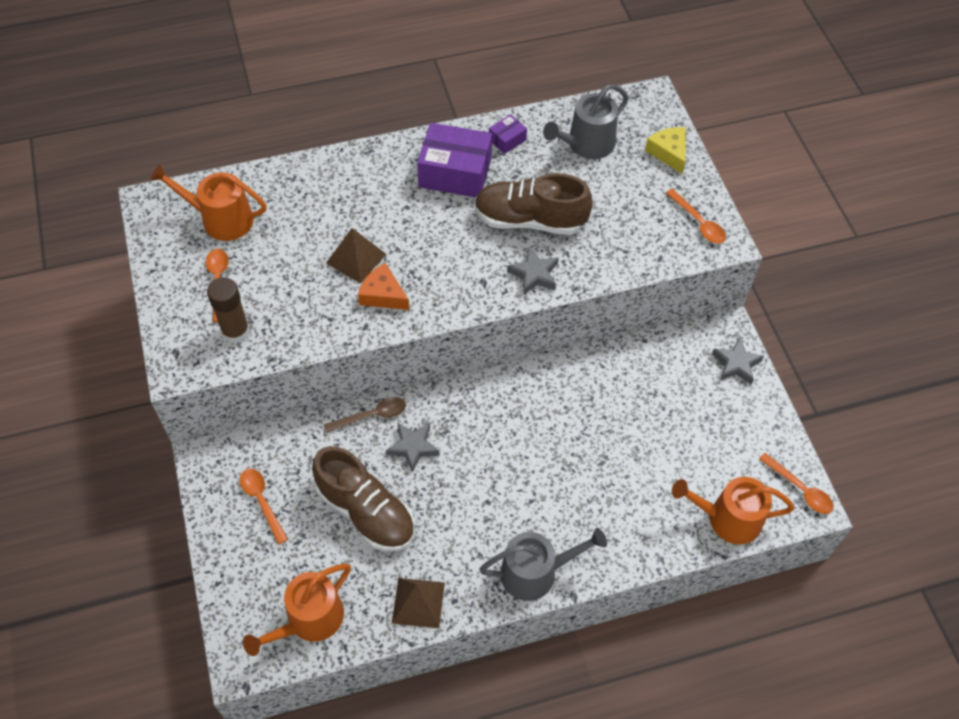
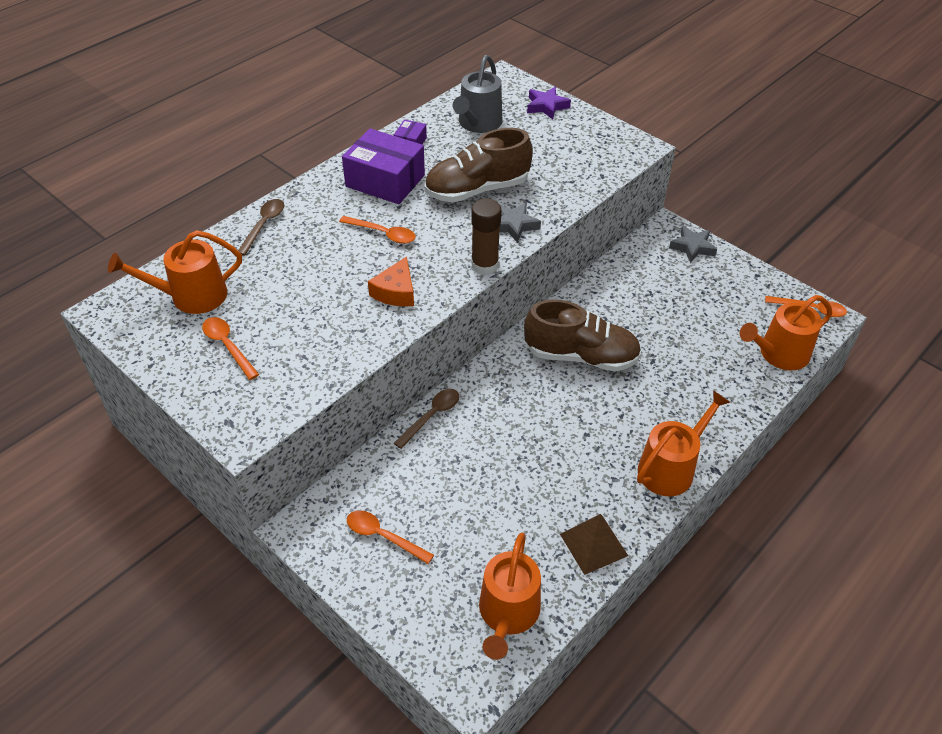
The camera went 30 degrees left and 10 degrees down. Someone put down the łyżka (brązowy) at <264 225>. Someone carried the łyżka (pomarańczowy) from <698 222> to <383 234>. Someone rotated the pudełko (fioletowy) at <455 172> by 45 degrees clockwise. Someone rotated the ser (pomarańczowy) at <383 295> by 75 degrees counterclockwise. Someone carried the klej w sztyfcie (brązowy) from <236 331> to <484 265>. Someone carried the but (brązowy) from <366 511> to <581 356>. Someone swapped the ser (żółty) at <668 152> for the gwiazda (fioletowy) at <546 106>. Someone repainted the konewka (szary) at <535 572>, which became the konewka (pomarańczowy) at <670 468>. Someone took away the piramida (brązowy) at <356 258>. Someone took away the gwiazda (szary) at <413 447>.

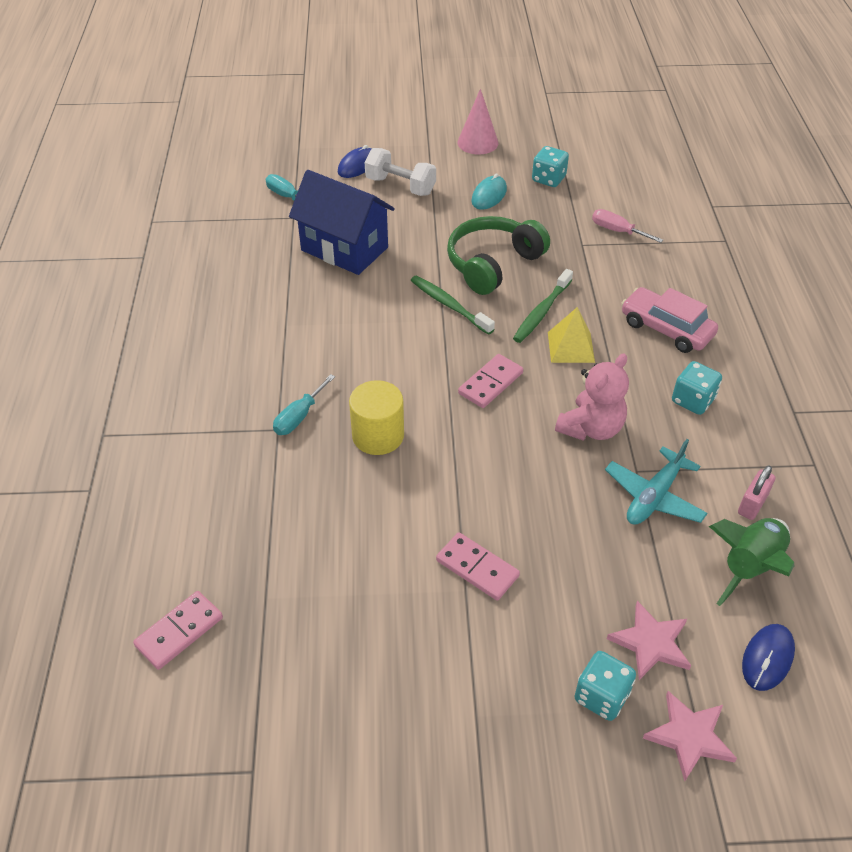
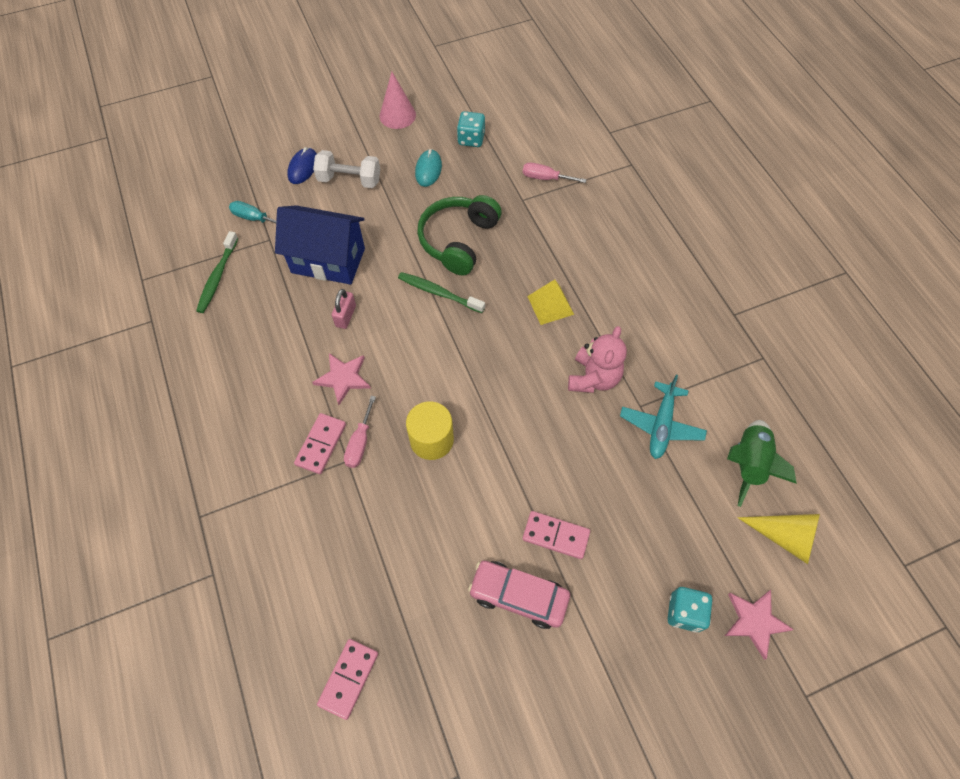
The camera went 20 degrees left and 15 degrees up. Someone carried the szczoteczka do zębów (zielony) from <541 312> to <217 277>. Someone carried the kostka domina (różowy) from <490 383> to <321 444>. Someone carried the gwiazda (różowy) from <651 643> to <343 378>. Someone carried the kłódka (różowy) from <752 504> to <346 316>. Someone repainted the śrubokręt (turkusowy) at <299 417>, which became the śrubokręt (różowy) at <360 443>. Someone carried the samochód (różowy) from <666 329> to <518 596>. Someone swapped the myszka (niebieski) at <767 658> for the stożek (żółty) at <785 537>. Someone took away the kostka do gry (turkusowy) at <692 400>.

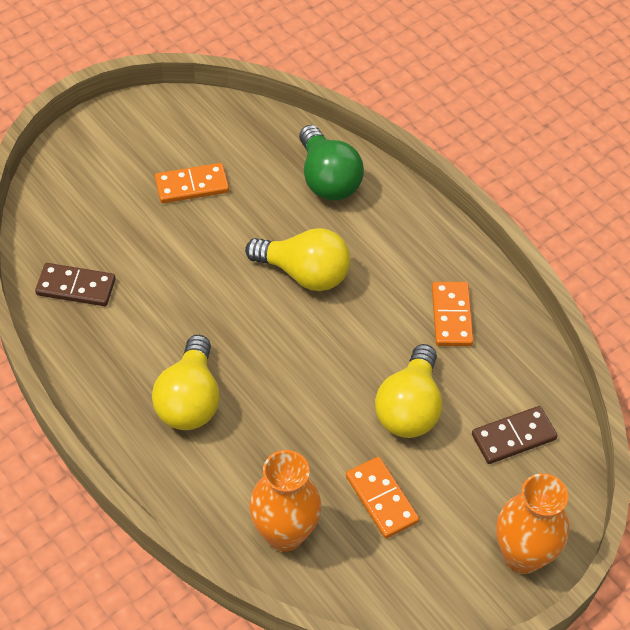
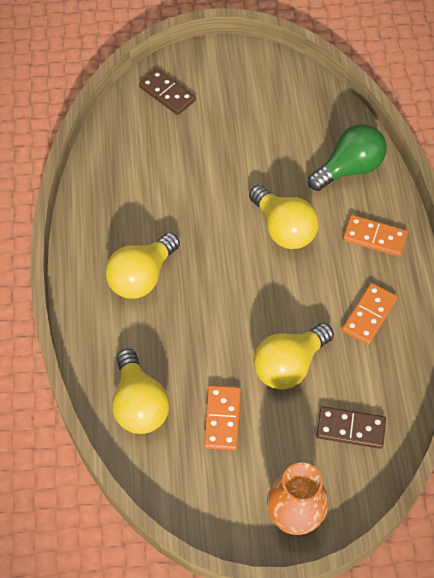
The camera went 35 degrees right and 5 degrees up. Someone swapped the wazon (pomarańczowy) at <284 534> for the żarówka (żółty) at <139 404>. Someone carried the kostka domina (brązowy) from <76 287> to <167 94>. Someone rotated the żarówka (zielony) at <327 179> by 135 degrees counterclockwise. Someone carried the kostka domina (pomarańczowy) from <192 185> to <374 237>.

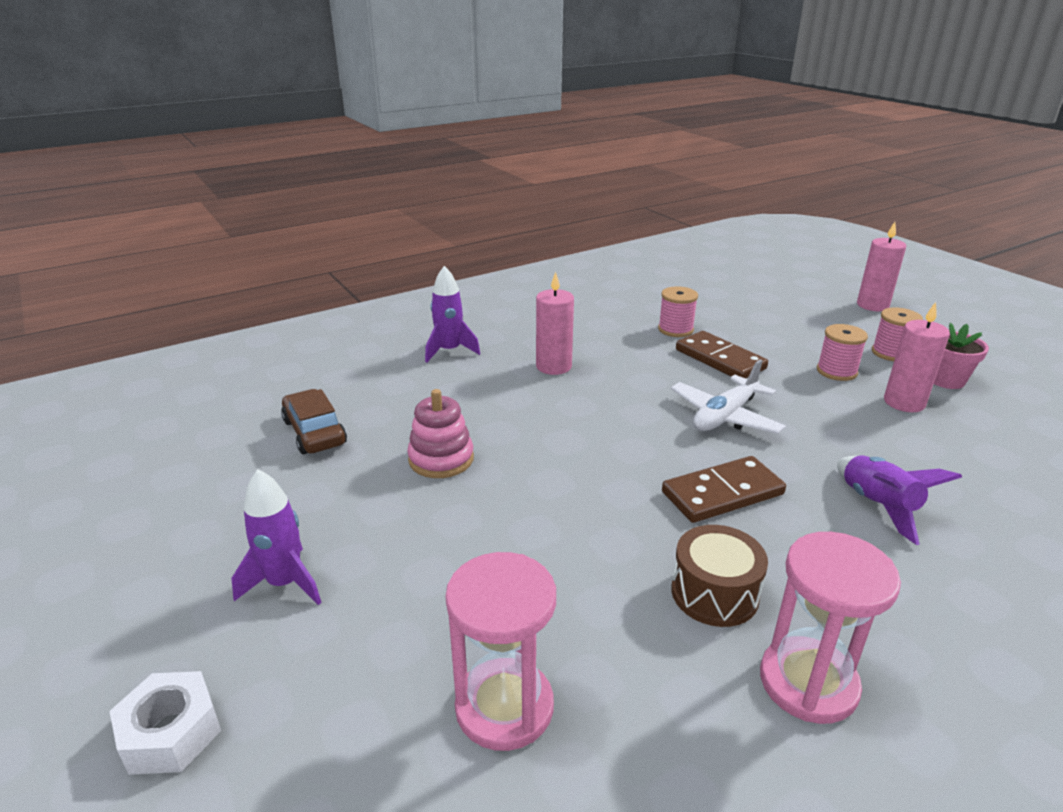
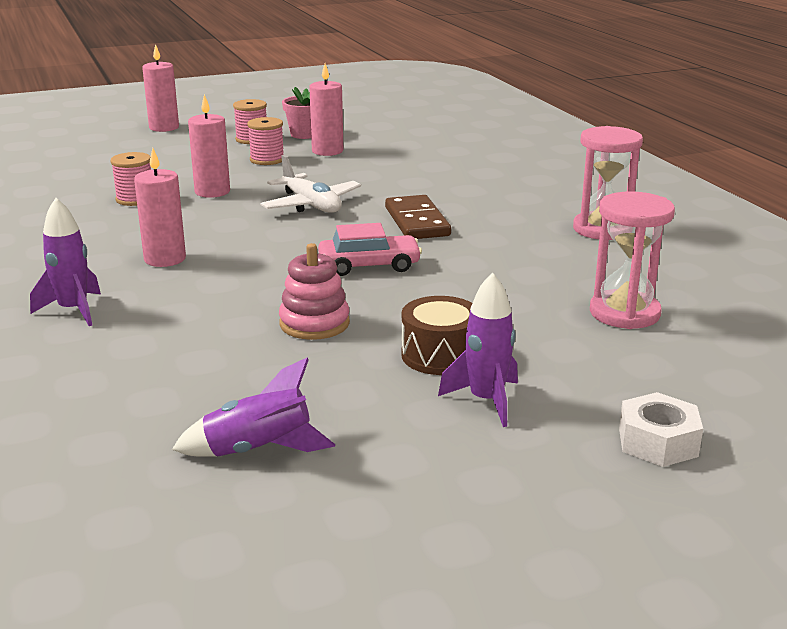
The camera went 80 degrees left and 5 degrees down. Someone carried the rakieta (fioletowy) from <878 506> to <258 450>. Someone swapped the kostka domina (brązowy) at <720 359> for the świeca (różowy) at <212 192>. Someone put down the samochód (różowy) at <369 265>. Someone carried the bęben (brązowy) from <714 593> to <440 355>. Someone took away the samochód (brązowy) at <315 432>.

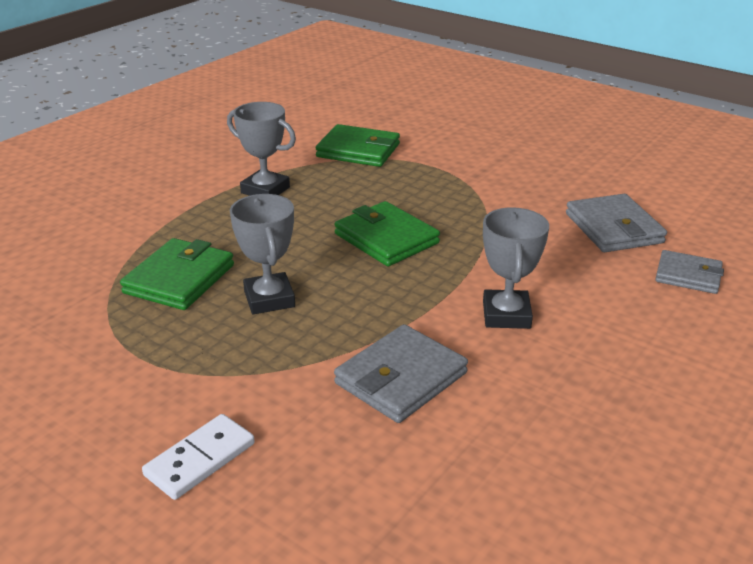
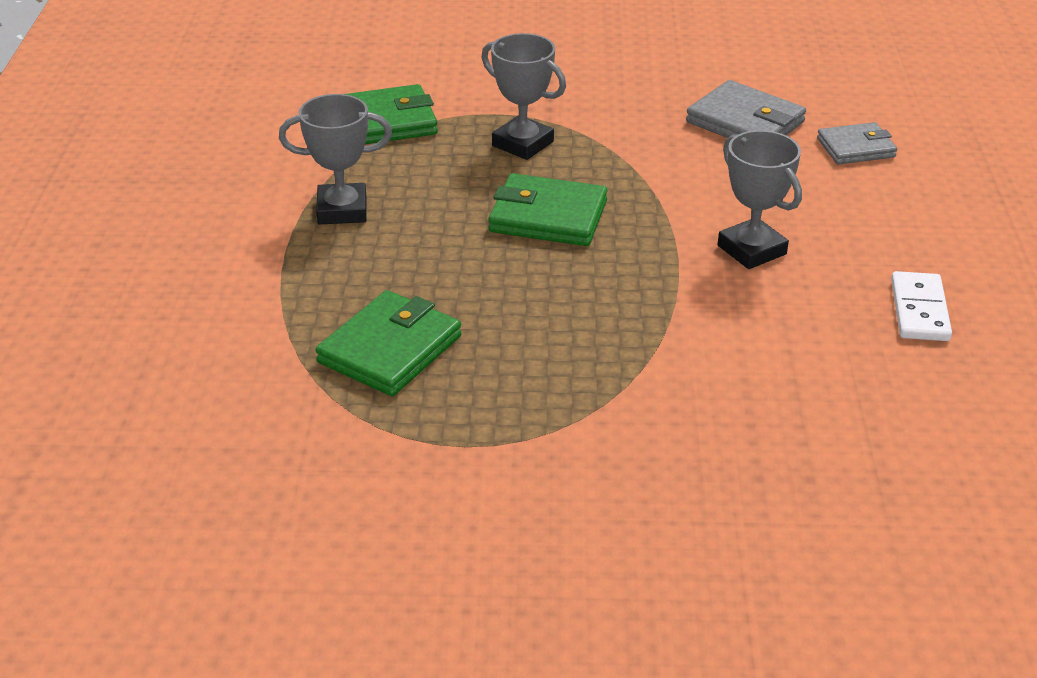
The camera went 35 degrees left and 5 degrees up. Someone rotated the portfel (zielony) at <179 279> by 45 degrees clockwise. Someone carried the puchar (szary) from <269 299> to <523 144>. Someone carried the kostka domina (biały) from <200 459> to <919 310>. Someone took away the portfel (szary) at <401 378>.

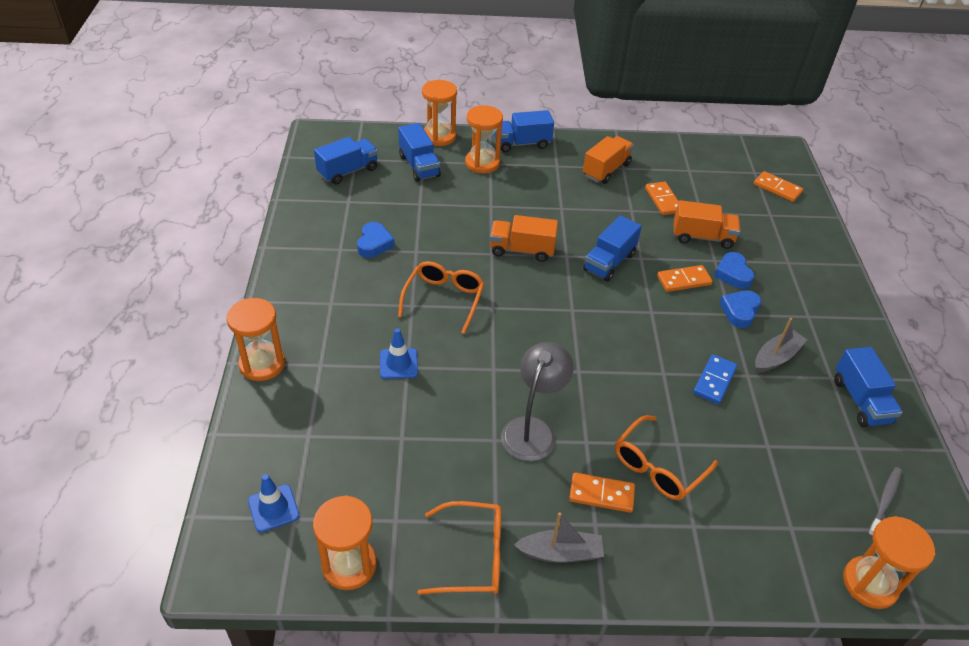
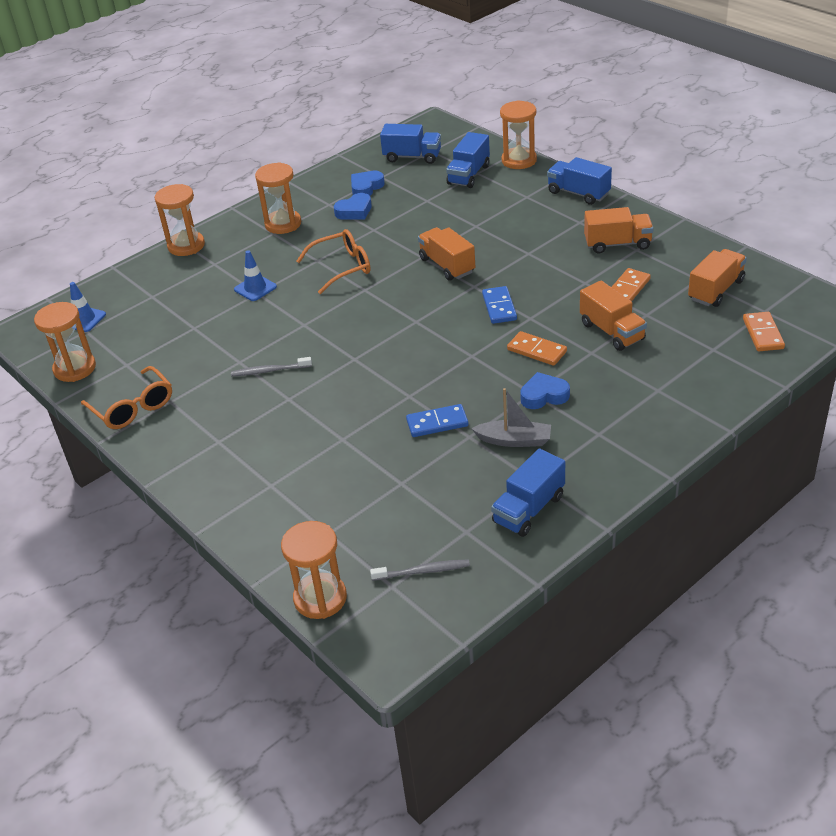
The camera went 55 degrees right and 5 degrees down. Someone swapped the lampka (szary) at <533 429> for the szczoteczka do zębów (szary) at <269 371>. Someone carried the klepsydra (pomarańczowy) from <482 163> to <283 224>. Someone carried the serce (niebieski) from <733 274> to <366 187>. Someone swapped the ciężarówka (niebieski) at <609 262> for the kostka domina (niebieski) at <499 307>. Someone put down the ciężarówka (pomarańczowy) at <716 290>. Someone took away the łódka (szary) at <560 553>. Someone took away the kostka domina (pomarańczowy) at <601 494>. Someone took away the okulary (pomarańczowy) at <658 467>.

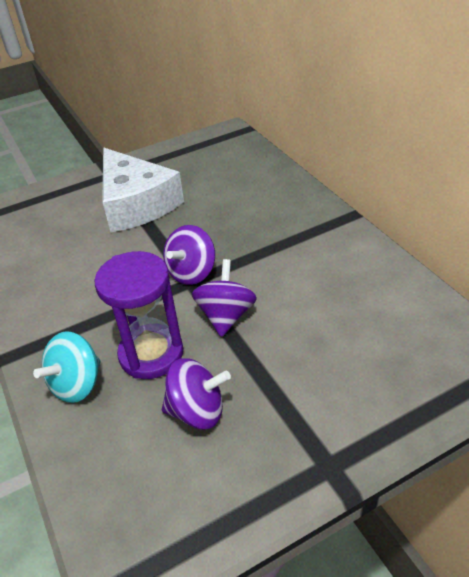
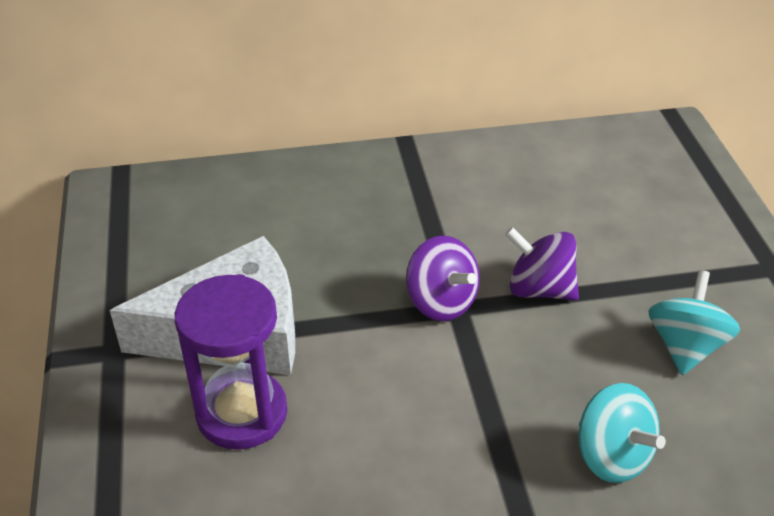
The camera went 75 degrees left and 0 degrees up. Someone carried the klepsydra (fioletowy) from <151 354> to <242 413>. Someone repainted the bączek (fioletowy) at <197 411>, which became the bączek (turkusowy) at <685 346>.

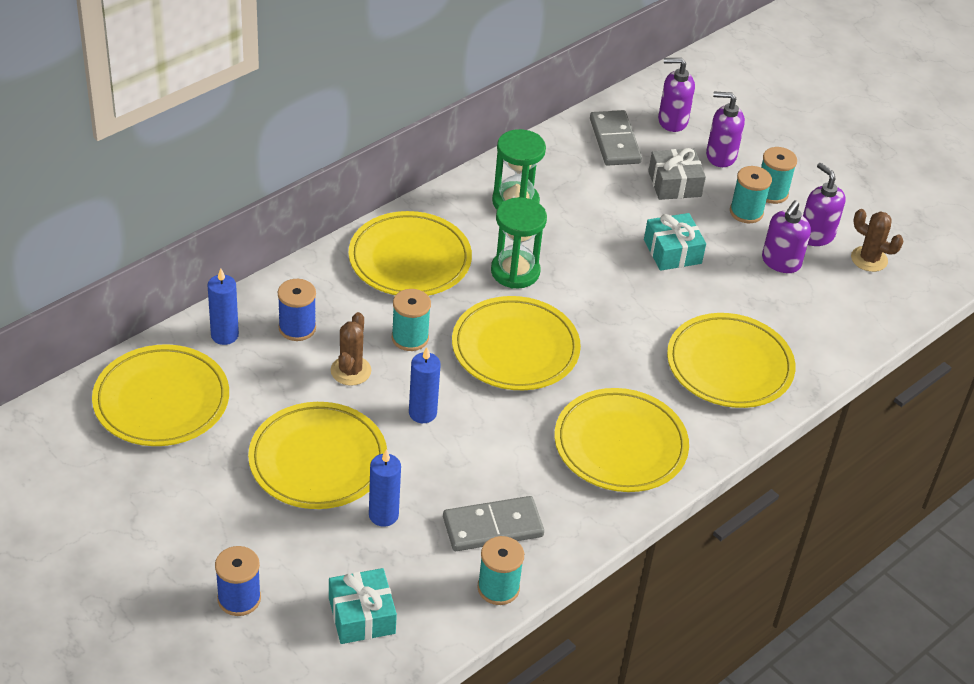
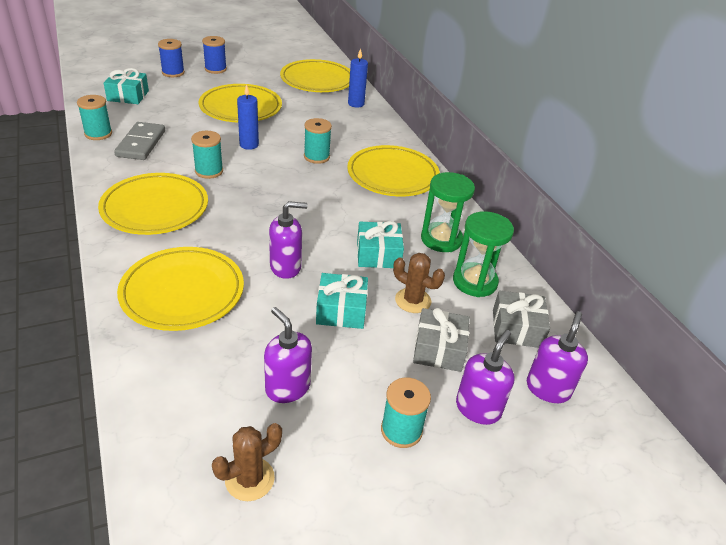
The camera went 110 degrees right and 5 degrees down. Someone carried the szpulka (turkusowy) from <746 212> to <209 171>. Someone carried the szpulka (niebieski) from <297 328> to <215 69>. Someone carried the dozownik mydła (fioletowy) from <816 235> to <286 267>. Someone put down the prezent (turkusowy) at <378 254>. Someone carried the kaktus (brązowy) from <350 371> to <413 300>. Someone carried the klepsydra (zielony) from <515 271> to <474 282>. Someone swapped the kostka domina (szary) at <615 141> for the prezent (szary) at <516 328>. Someone took away the świeca (niebieski) at <383 515>. Someone took away the talerz (żółty) at <515 348>.

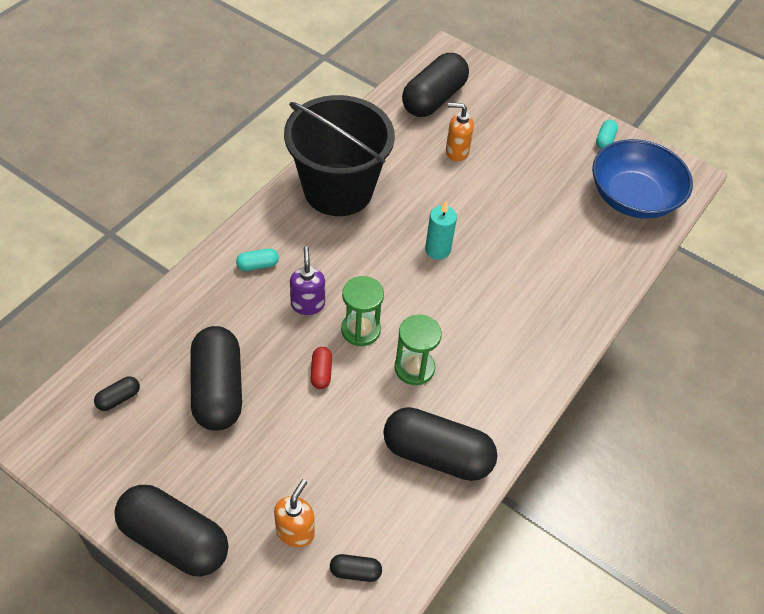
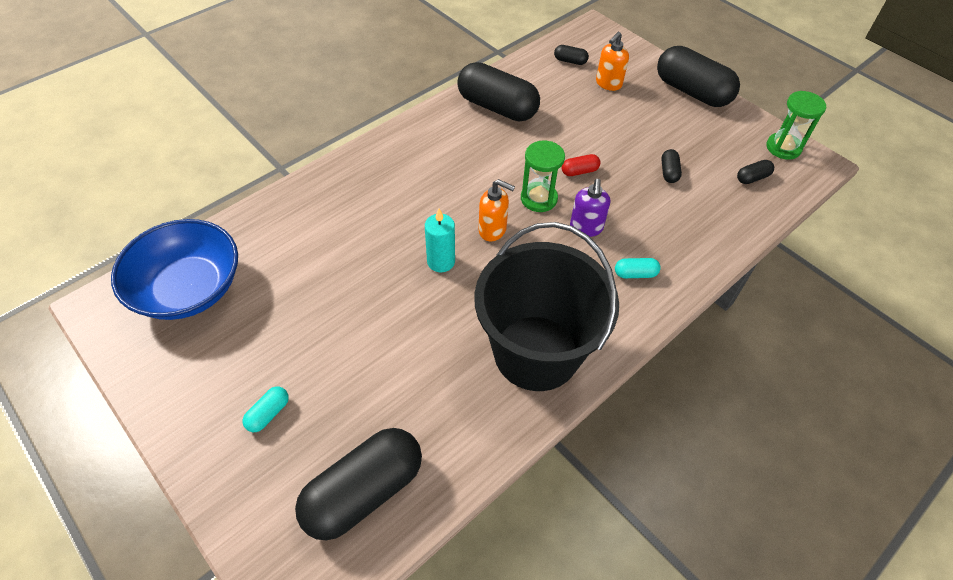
The camera went 165 degrees left and 0 degrees up. Someone carried the kapsułka (turkusowy) from <604 140> to <268 414>. Someone carried the dozownik mydła (pomarańczowy) from <456 151> to <493 230>. Someone rotated the kapsułka (czerwony) at <321 372> by 60 degrees clockwise. Someone scaled the kapsułka (czarny) at <218 389> by 0.42. Someone carried the klepsydra (zielony) from <414 368> to <783 147>.

